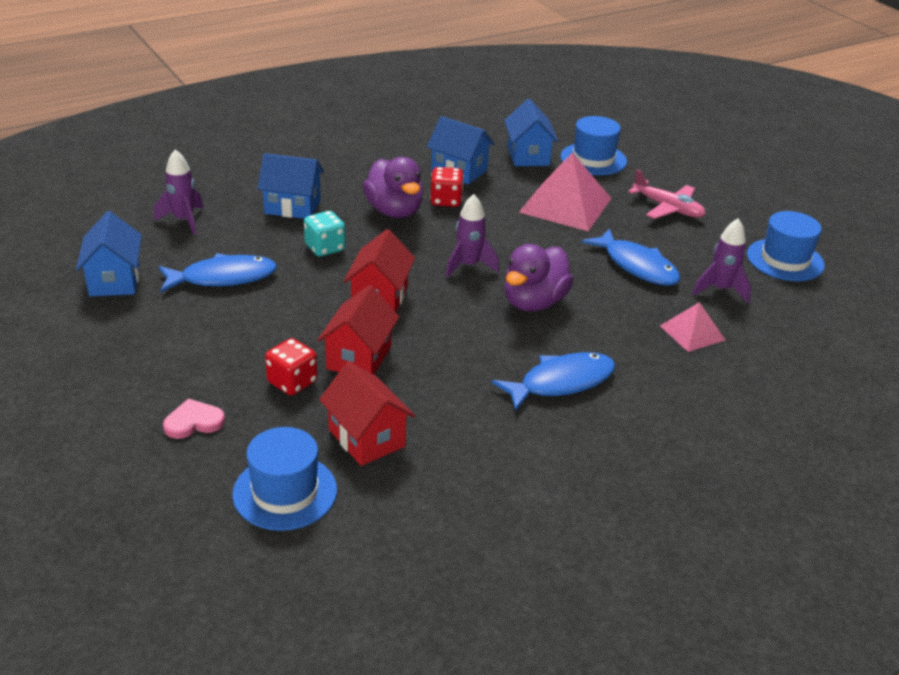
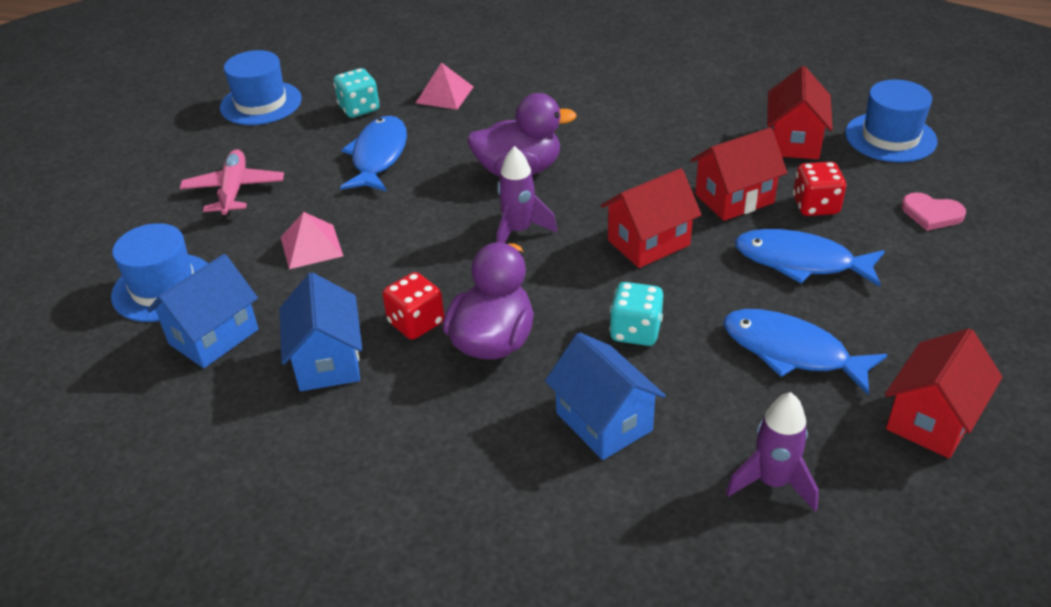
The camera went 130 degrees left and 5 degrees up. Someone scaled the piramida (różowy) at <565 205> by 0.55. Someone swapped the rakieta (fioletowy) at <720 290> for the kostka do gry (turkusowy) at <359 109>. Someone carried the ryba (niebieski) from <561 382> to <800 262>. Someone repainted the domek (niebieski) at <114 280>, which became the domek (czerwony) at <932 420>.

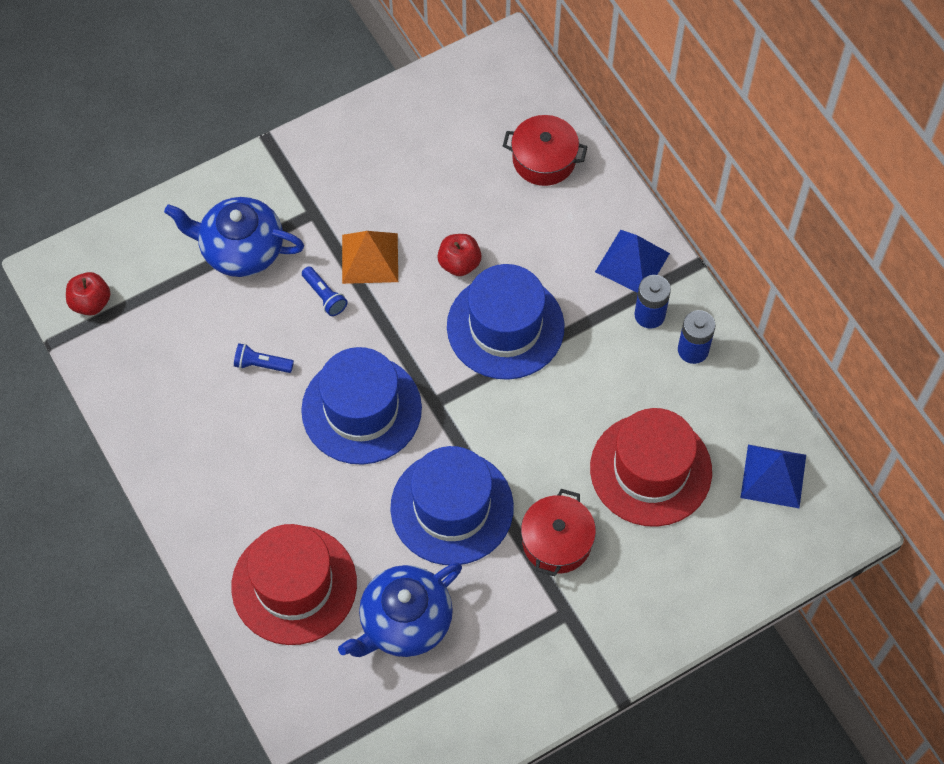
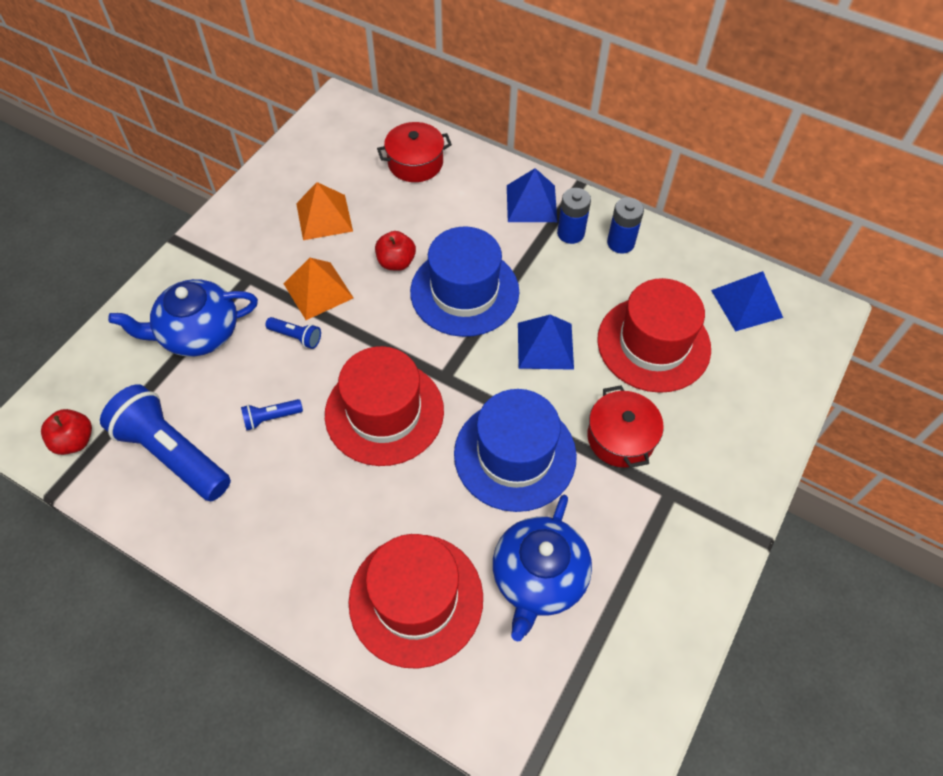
The camera went 30 degrees left and 5 degrees down. Someone put down the latarka (niebieski) at <172 453>. Someone put down the piramida (pomarańczowy) at <324 217>. Someone repainted the kapelusz (niebieski) at <361 409>, which became the kapelusz (czerwony) at <384 412>. Someone put down the piramida (niebieski) at <545 345>.

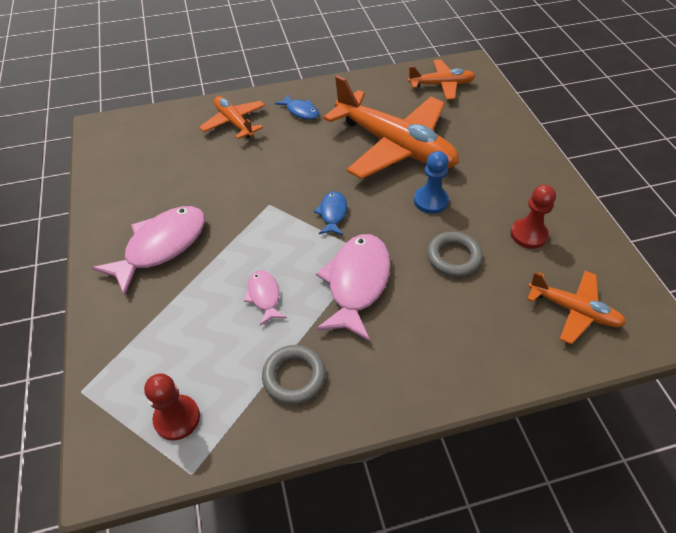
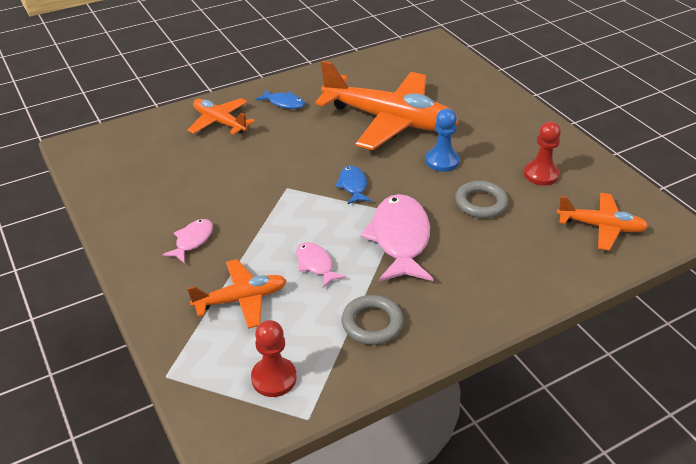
The camera went 15 degrees left and 10 degrees down. Someone scaled the ryba (różowy) at <161 246> by 0.51. Someone carried the samolot (pomarańczowy) from <441 85> to <241 299>.

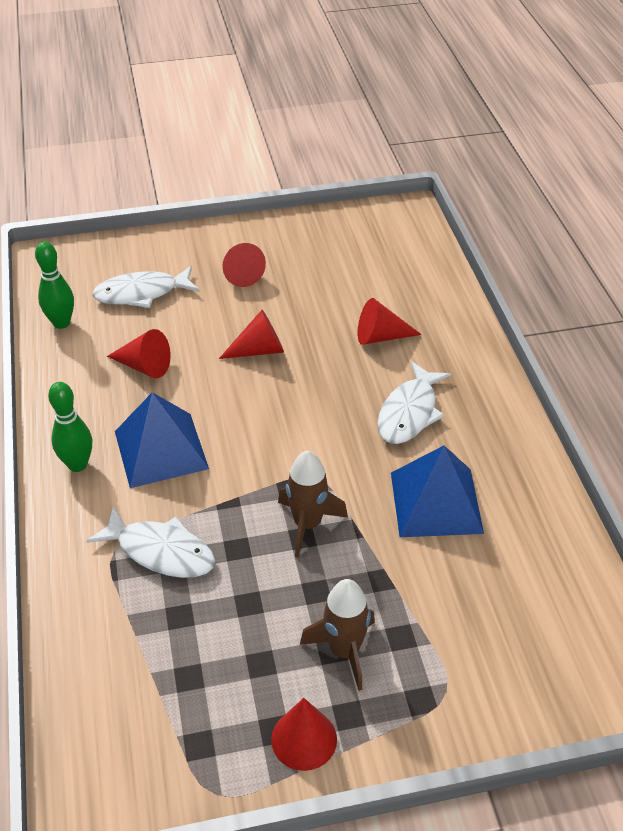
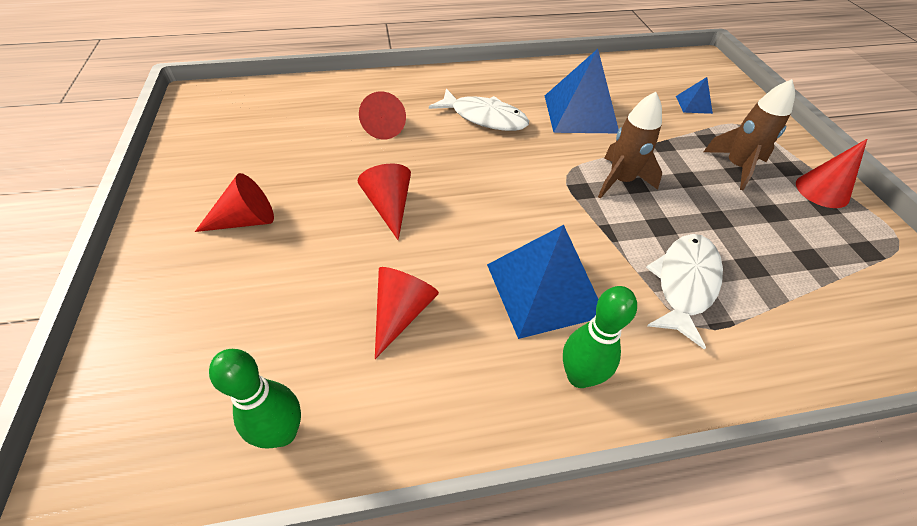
The camera went 90 degrees left and 5 degrees up. Someone put down the piramida (niebieski) at <693 104>. Someone took away the ryba (biały) at <141 293>.

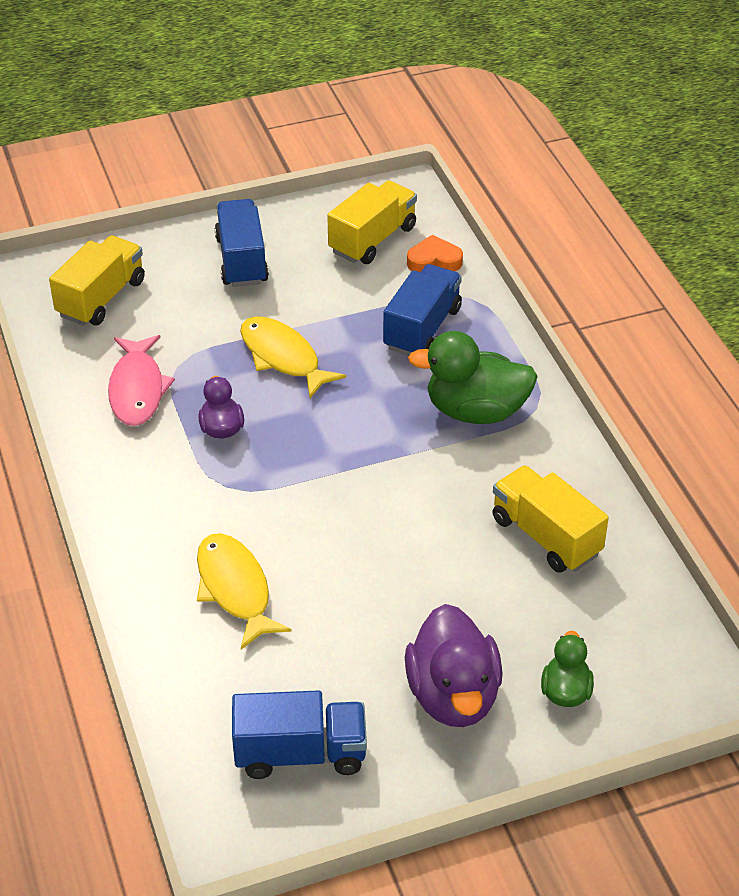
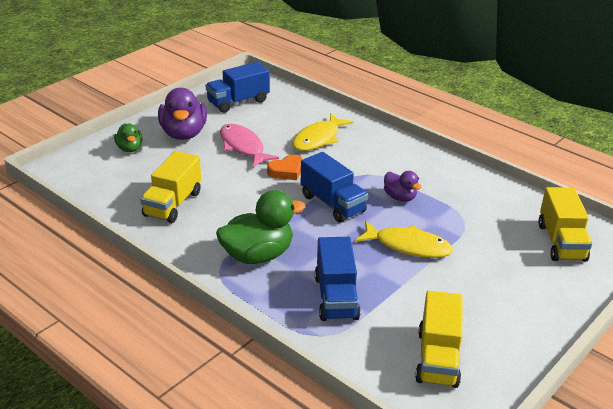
The camera went 150 degrees right and 10 degrees down. Someone rotated the ciężarówka (żółty) at <546 536> by 90 degrees clockwise. Someone rotated the kaczka (fioletowy) at <453 696> by 150 degrees counterclockwise. Someone carried the ryba (różowy) from <137 389> to <243 147>. Someone carried the serce (pomarańczowy) from <434 261> to <286 171>. Someone rotated the ryba (żółty) at <235 589> by 90 degrees clockwise. Someone carried the ciężarówka (niebieski) from <242 260> to <332 204>.

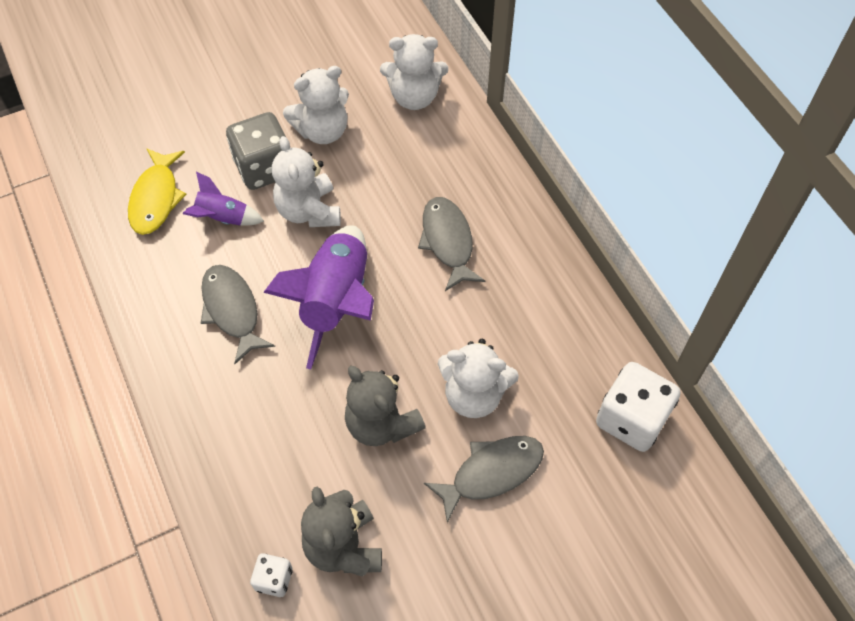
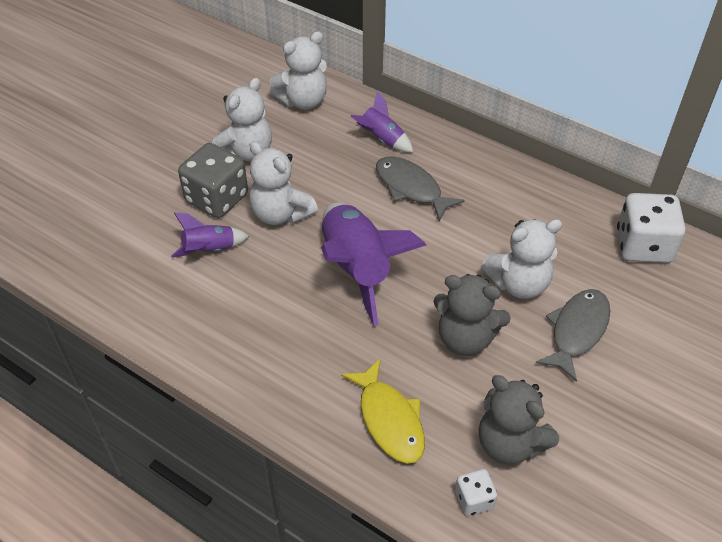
The camera went 30 degrees left and 10 degrees down. Someone carried the ryba (żółty) from <156 198> to <389 420>. Someone put down the rakieta (fioletowy) at <382 139>. Someone took away the ryba (szary) at <232 310>.

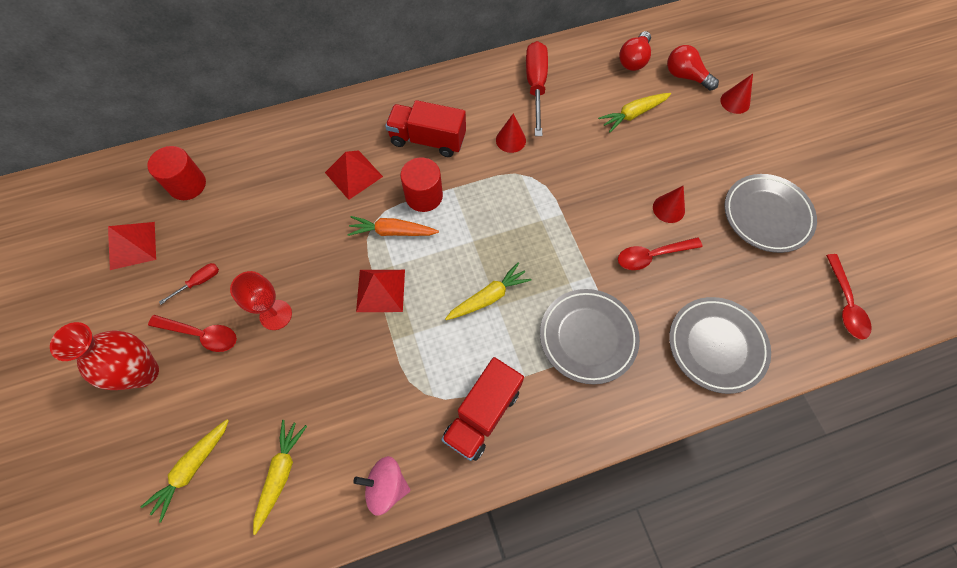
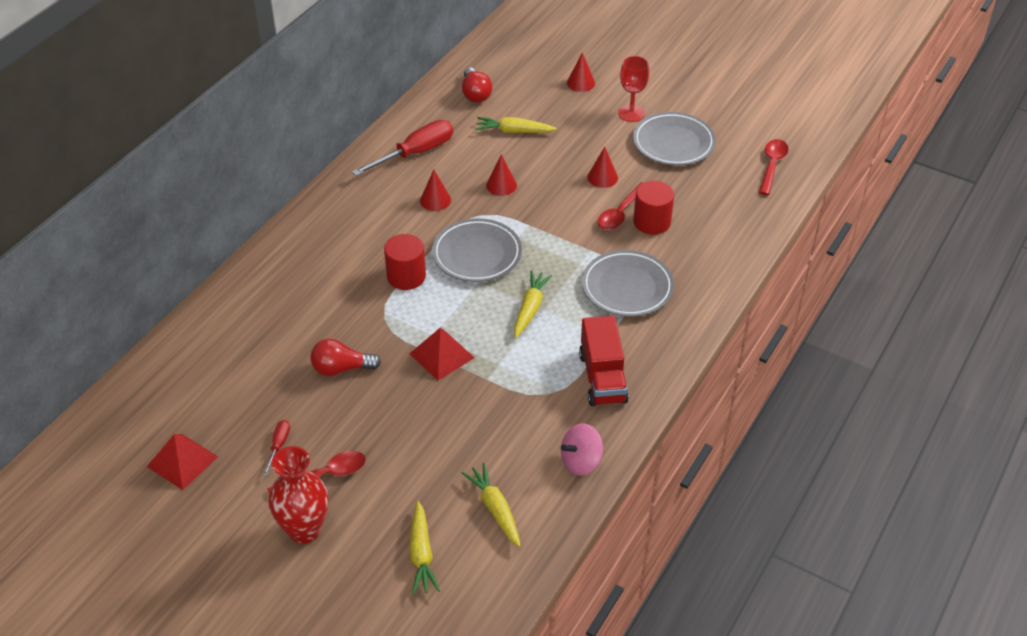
The camera went 40 degrees left and 20 degrees down. Someone carried the żarówka (czerwony) from <685 76> to <341 369>. Someone rotated the śrubokręt (czerwony) at <536 86> by 90 degrees clockwise. Someone carried the talerz (szary) from <716 346> to <477 254>. Someone rotated the marchewka (żółty) at <633 114> by 75 degrees clockwise. Someone put down the stożek (czerwony) at <501 185>. Someone carried the kielich (czerwony) from <276 315> to <631 113>. Someone carried the walec (czerwony) from <187 185> to <652 222>. Someone rotated the łyżka (czerwony) at <845 303> by 120 degrees counterclockwise. Someone took away the piramida (czerwony) at <353 174>. Someone took away the marchewka (pomarańczowy) at <392 232>. Someone took away the ciężarówka (czerwony) at <428 140>.

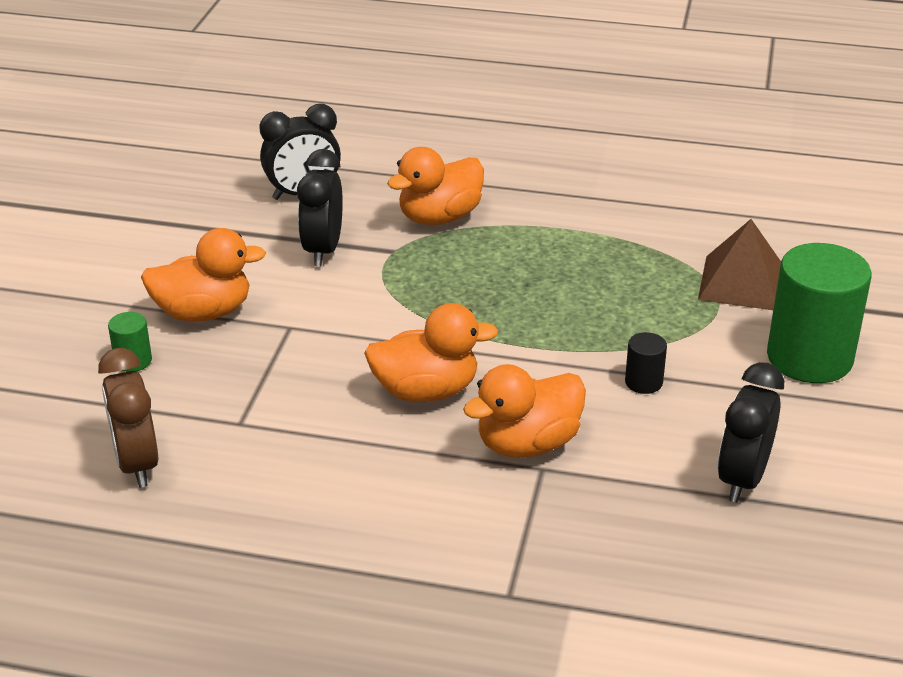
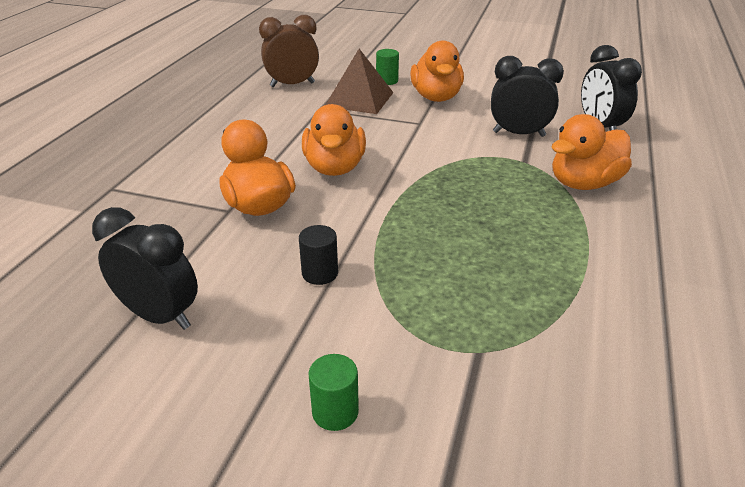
The camera went 95 degrees right and 0 degrees up. Someone scaled the walec (zielony) at <809 358> by 0.43. Someone carried the piramida (brązowy) from <741 283> to <359 99>. Someone rotated the kaczka (pomarańczowy) at <439 217> by 90 degrees counterclockwise.

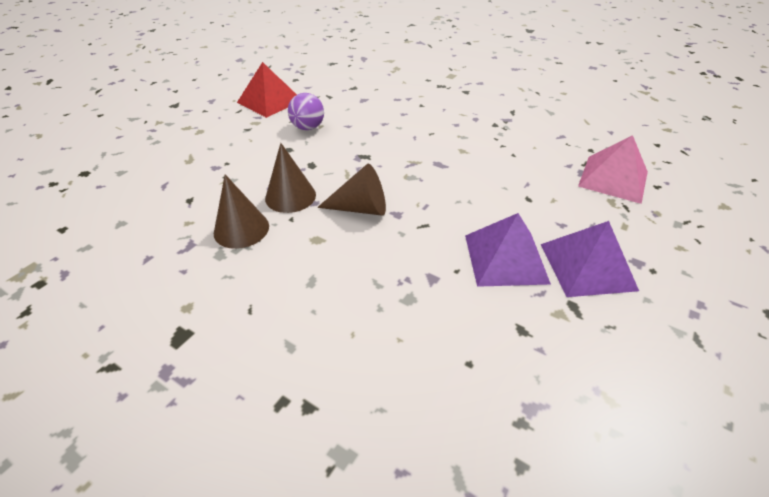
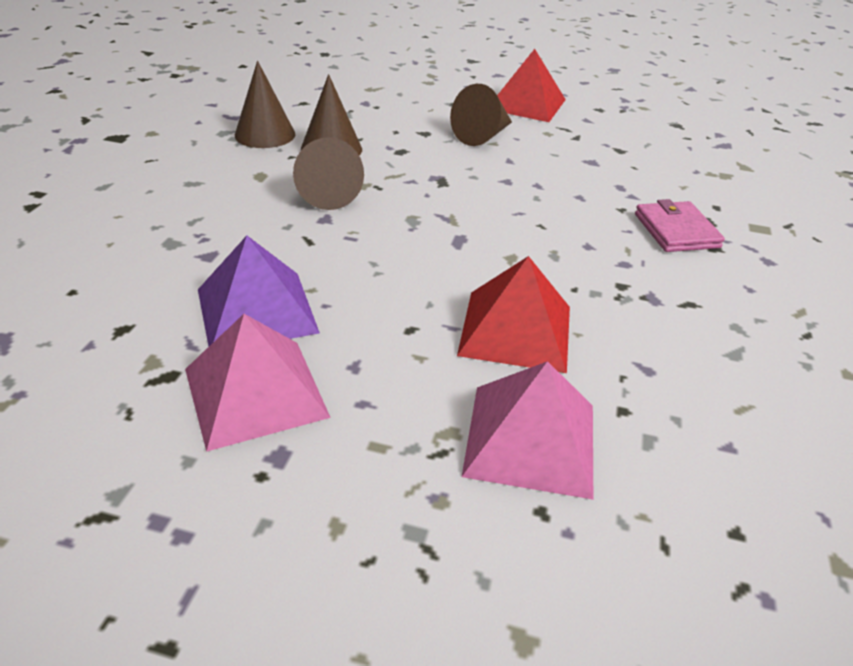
The camera went 70 degrees right and 5 degrees down. Someone repainted the piramida (fioletowy) at <587 266>, which became the piramida (różowy) at <255 392>. Someone swapped the piłka (fioletowy) at <308 127> for the stożek (brązowy) at <482 136>. Someone put down the piramida (czerwony) at <515 330>. Someone put down the portfel (różowy) at <676 231>.

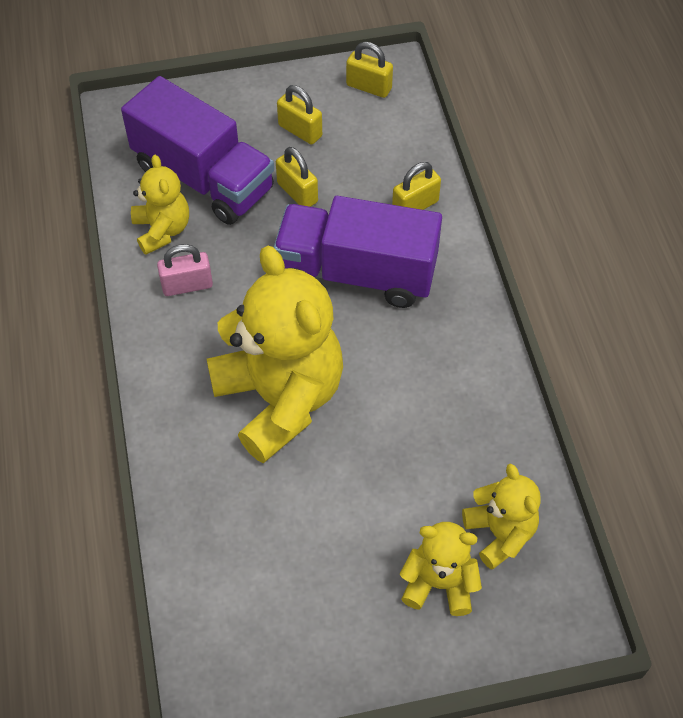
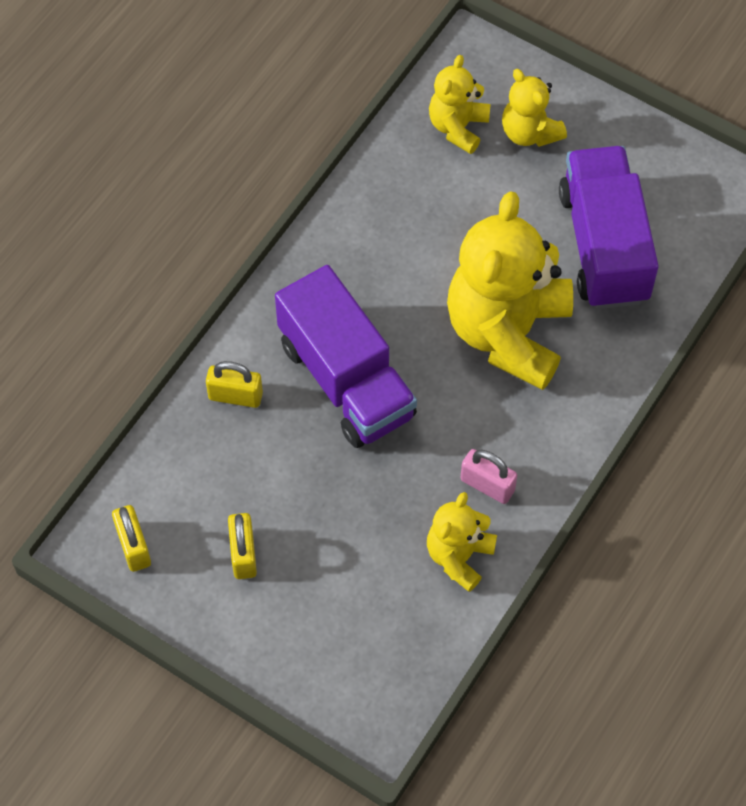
The camera went 135 degrees left and 5 degrees up. Someone carried the ciężarówka (fioletowy) from <203 178> to <604 245>. Someone took away the kłódka (żółty) at <297 193>.

